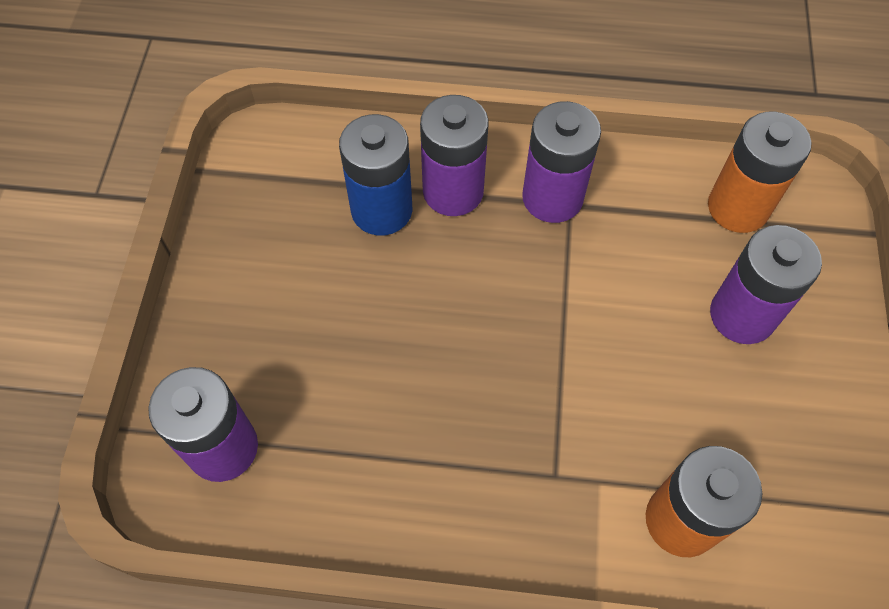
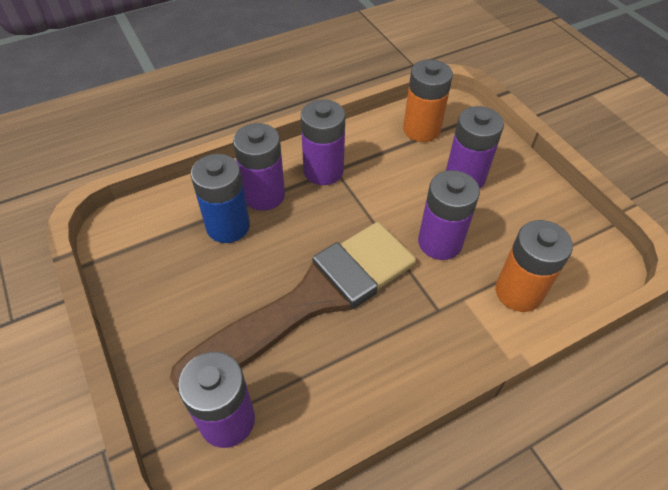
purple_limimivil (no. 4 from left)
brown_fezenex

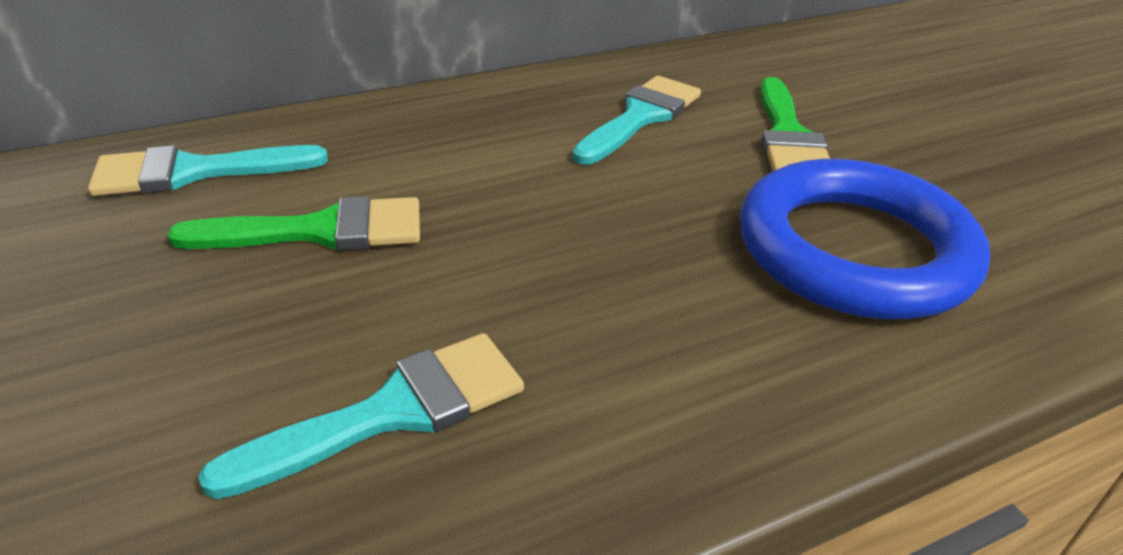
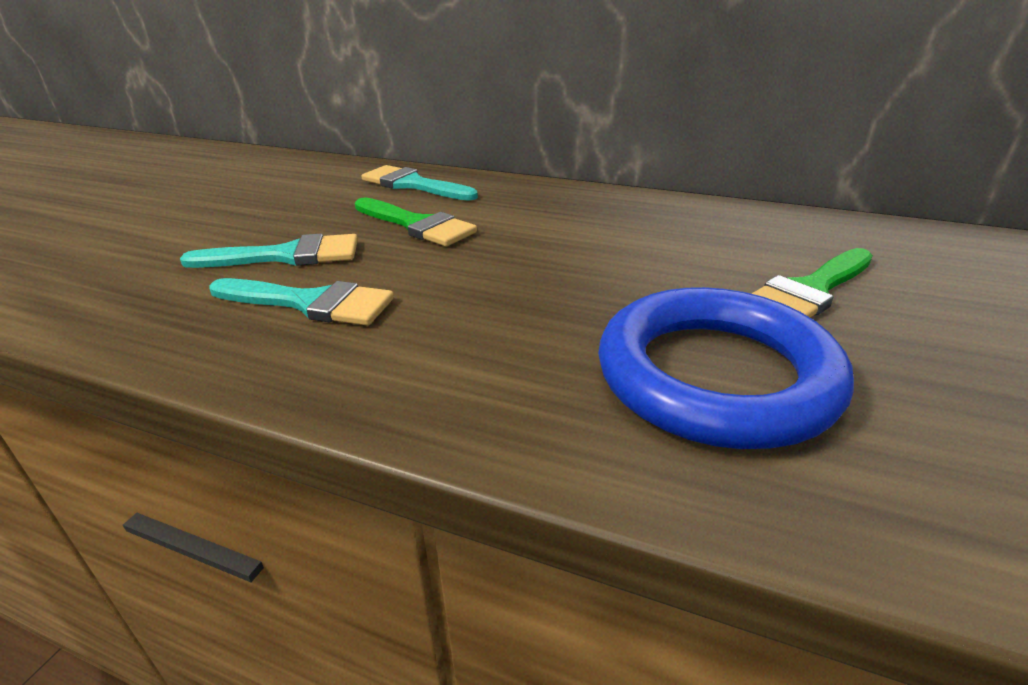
turquoise_fezenex (no. 1 from left)

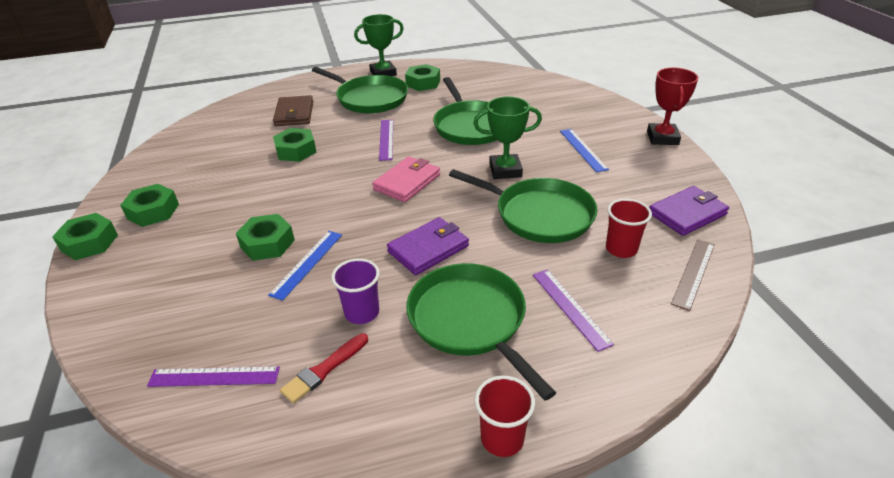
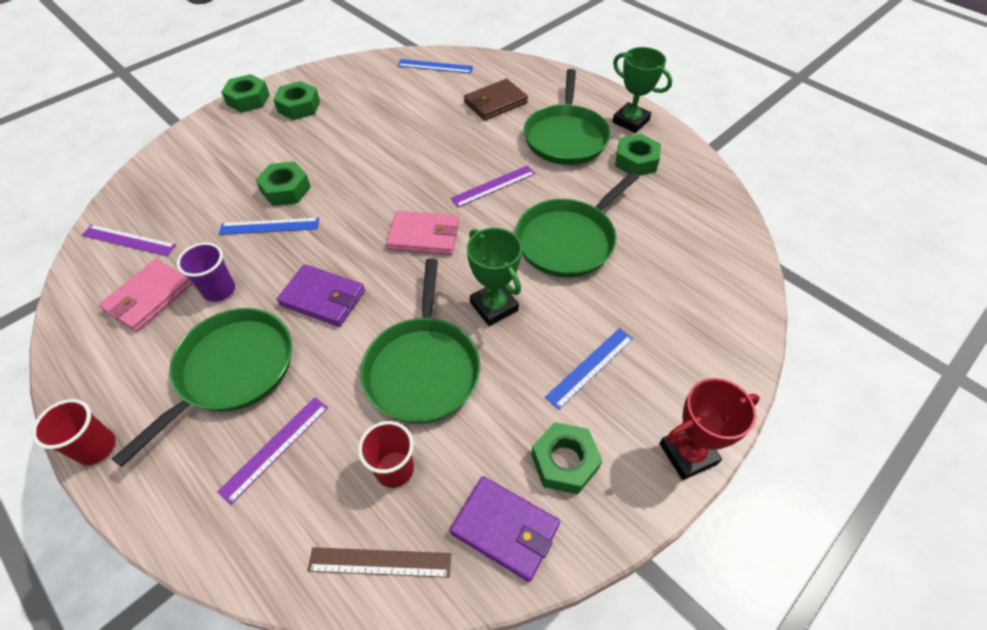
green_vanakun (no. 4 from left)
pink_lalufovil (no. 1 from left)
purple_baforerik (no. 1 from left)
blue_baforerik (no. 2 from left)

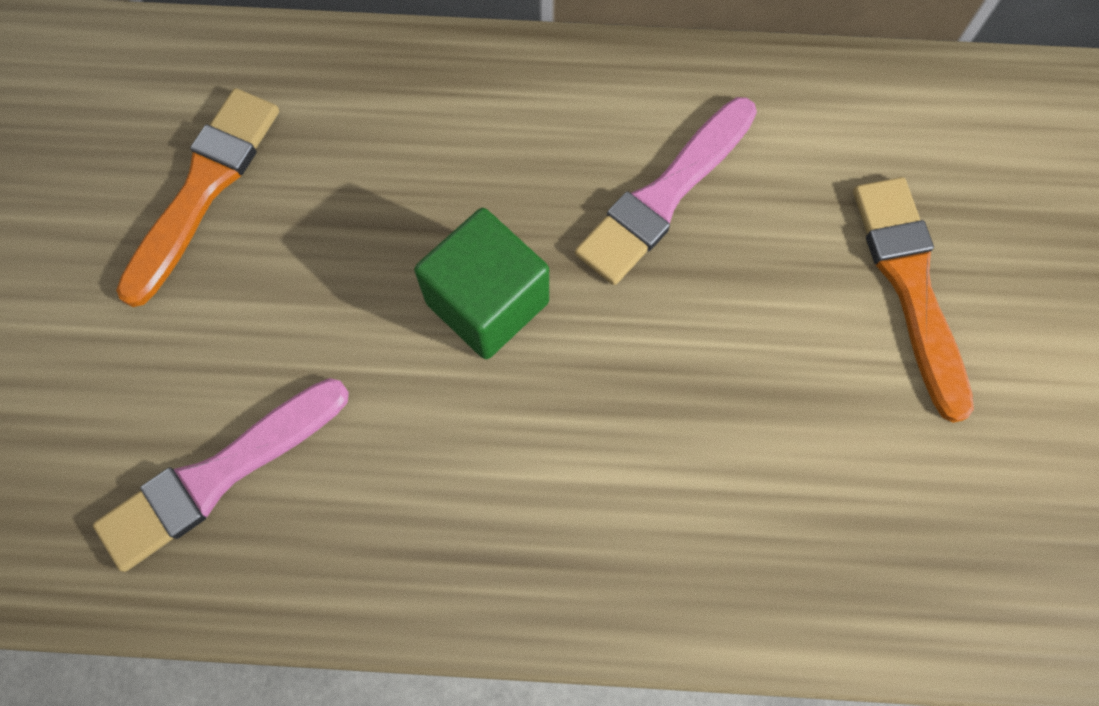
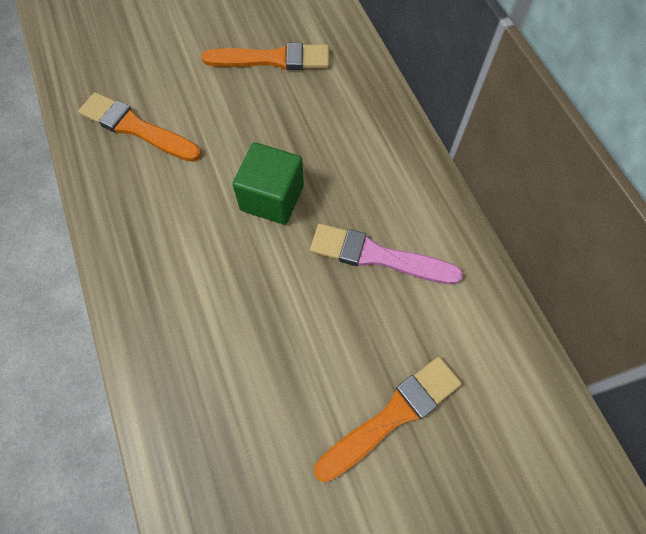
orange_fezenex (no. 1 from left)

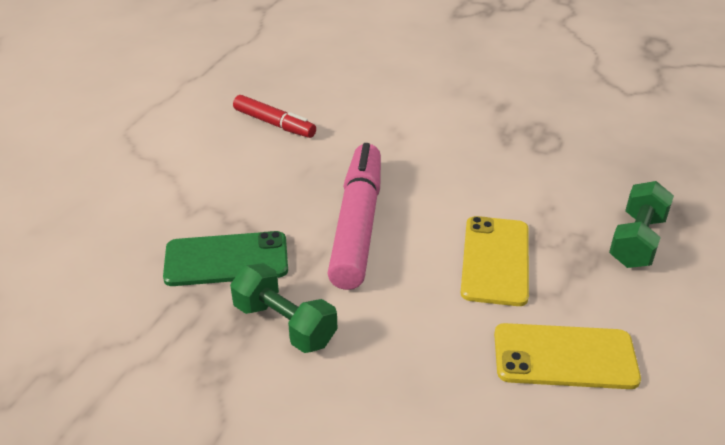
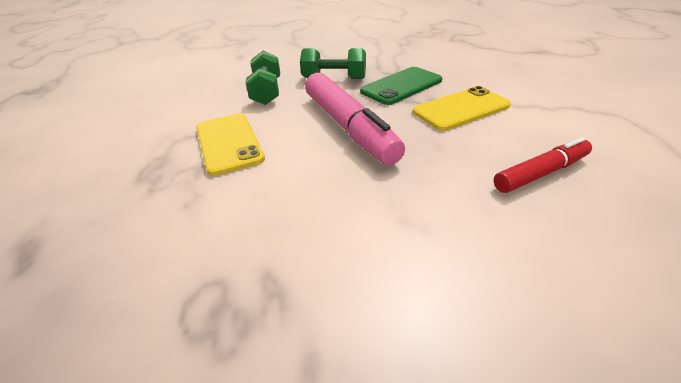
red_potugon
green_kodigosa (no. 1 from left)
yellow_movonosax (no. 2 from left)

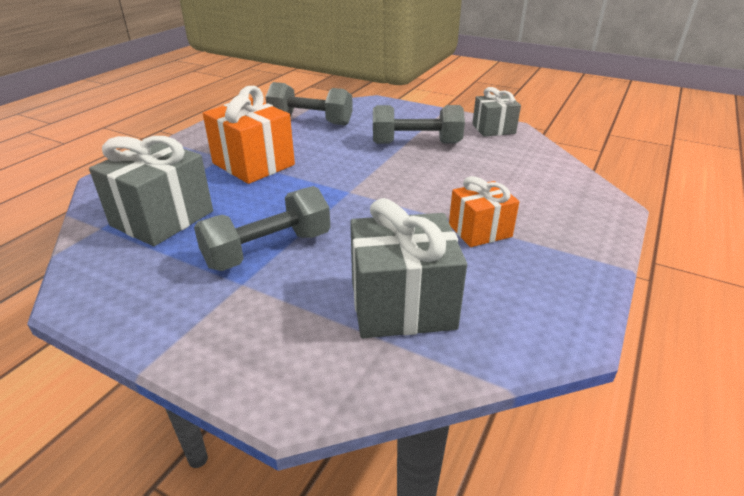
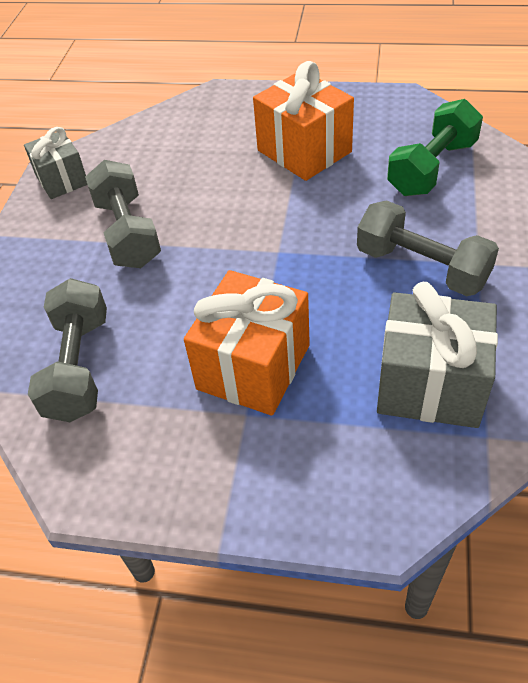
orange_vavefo (no. 2 from left)
green_kodigosa

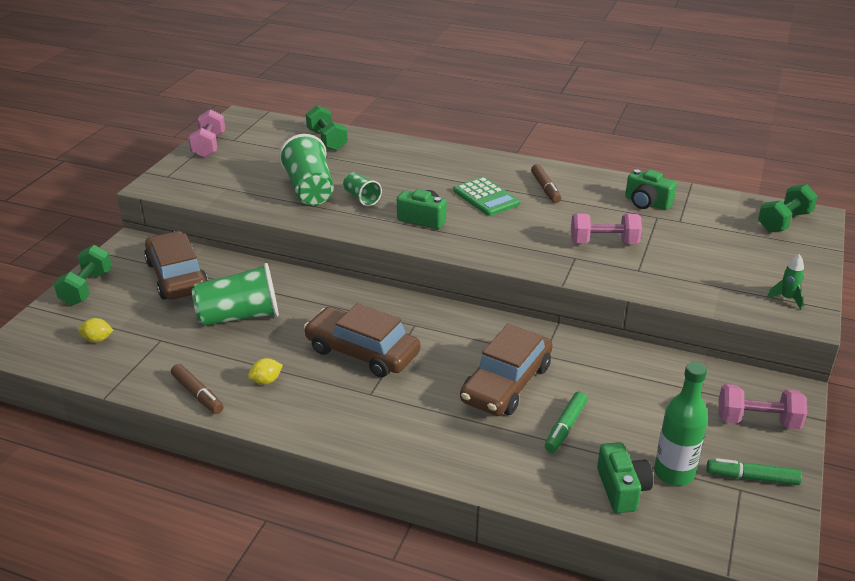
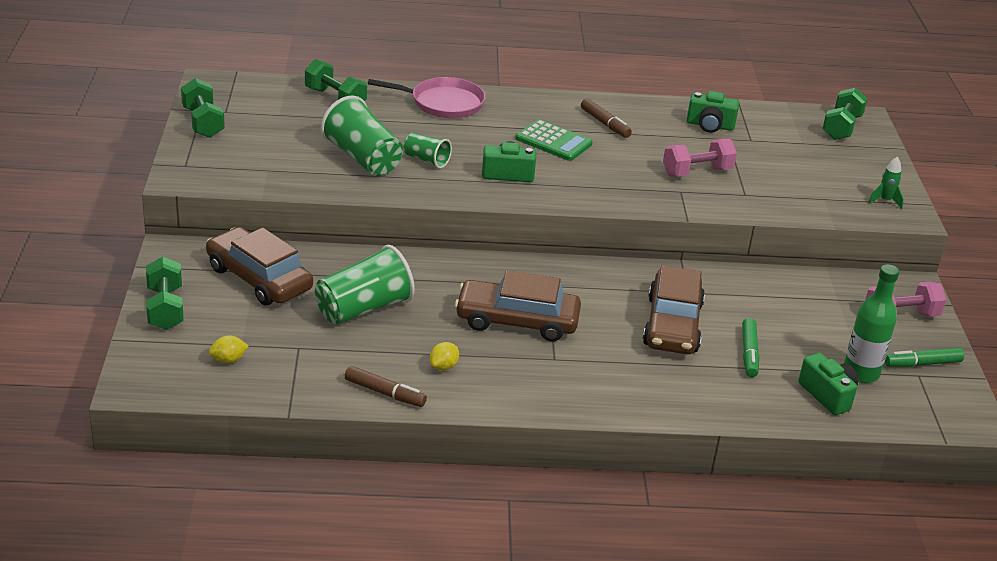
green_kodigosa (no. 2 from left)
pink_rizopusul

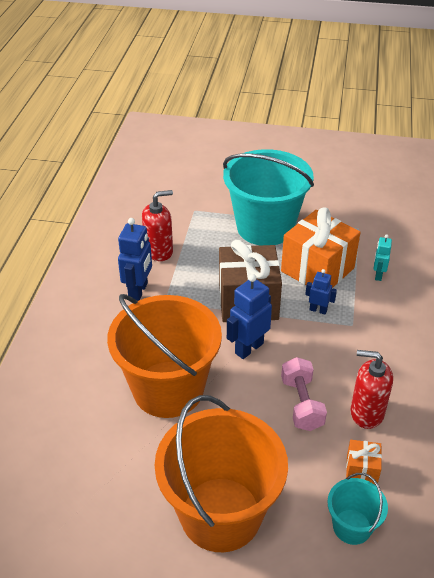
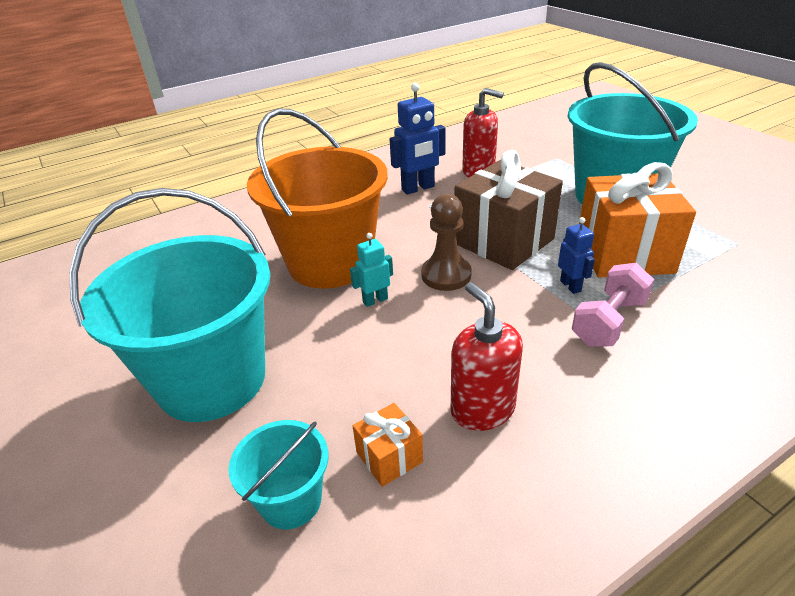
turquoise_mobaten
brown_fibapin
pink_kodigosa
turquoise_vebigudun (no. 1 from left)

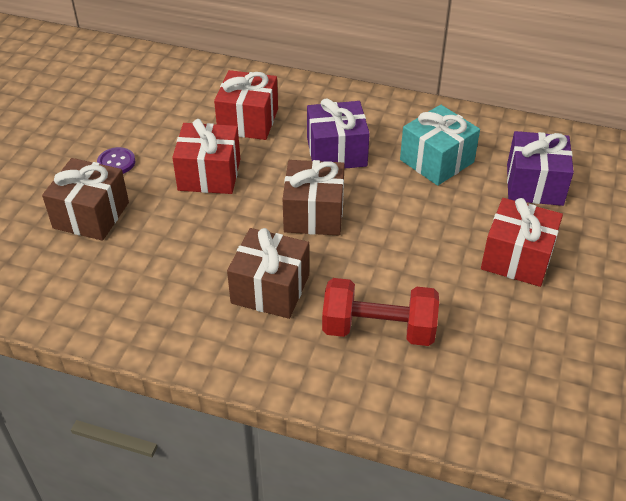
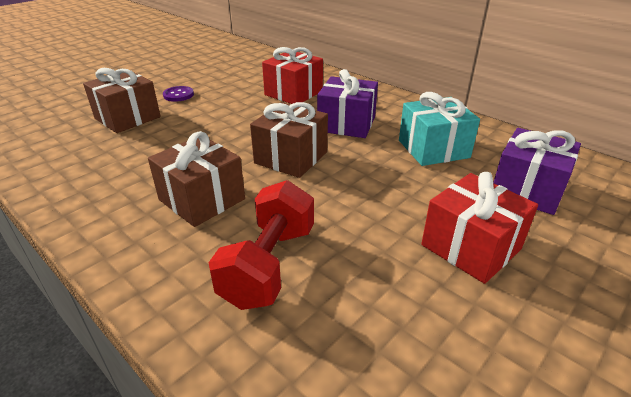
red_vavefo (no. 1 from left in the first image)
red_kodigosa

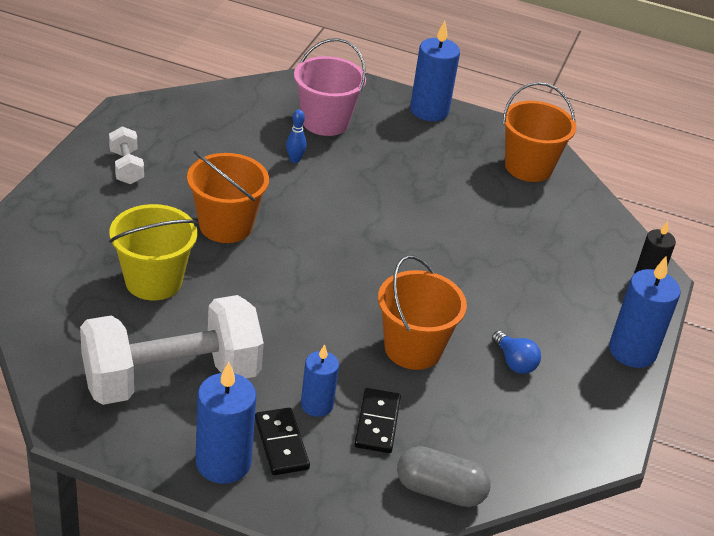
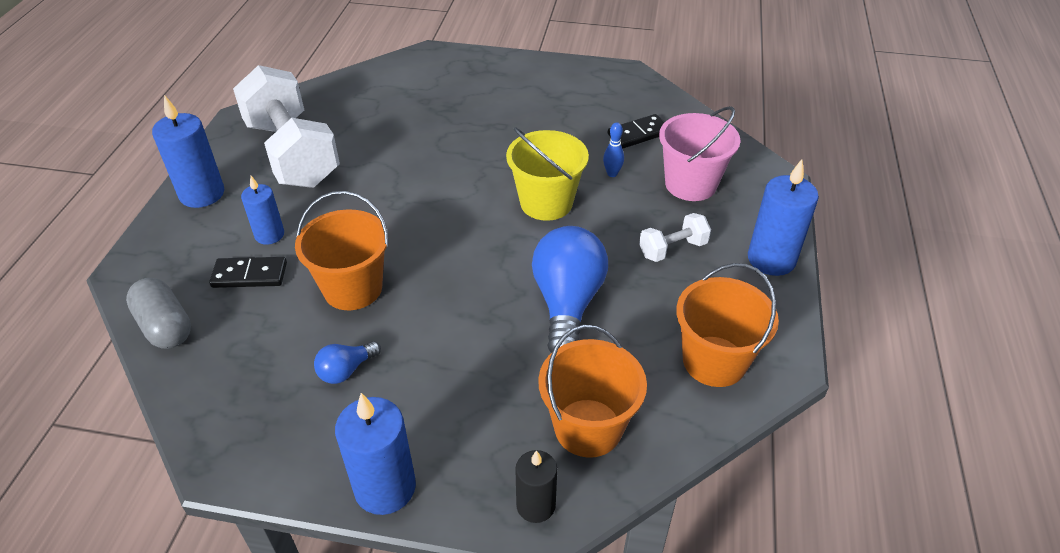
white_kodigosa (no. 2 from left)
orange_vebigudun (no. 2 from left)
yellow_vebigudun
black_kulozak (no. 2 from left)
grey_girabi
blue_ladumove (no. 2 from left)

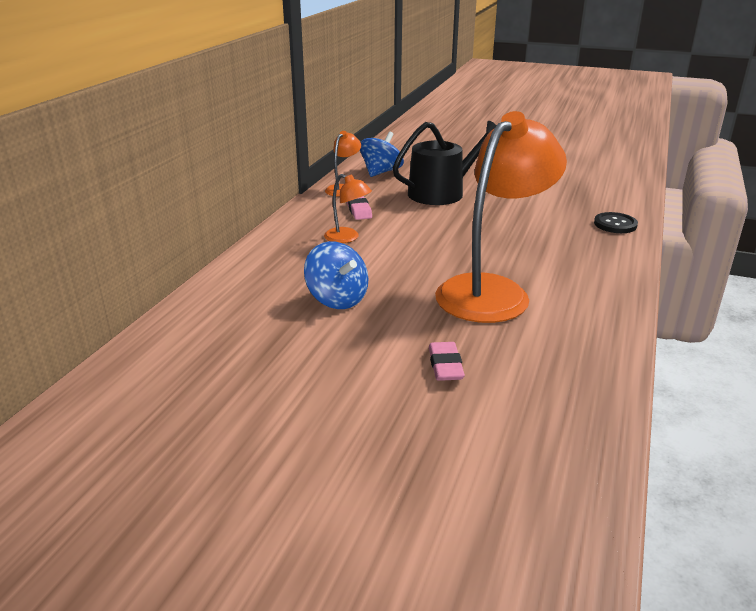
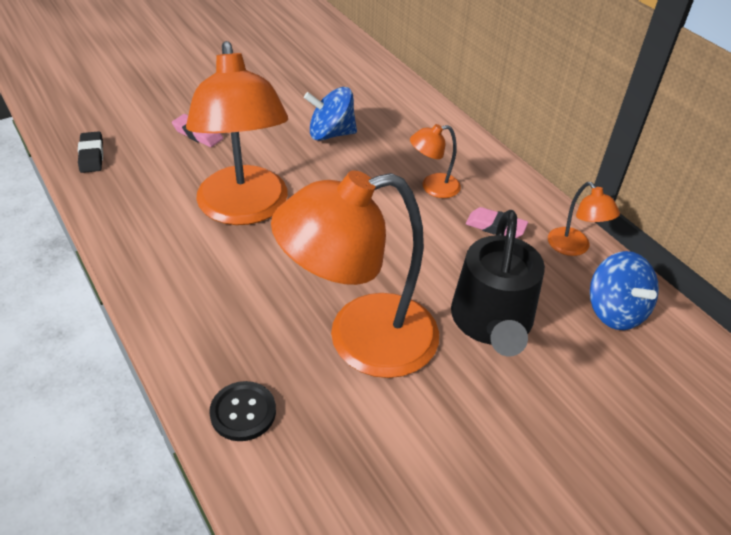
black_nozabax
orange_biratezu (no. 2 from left)

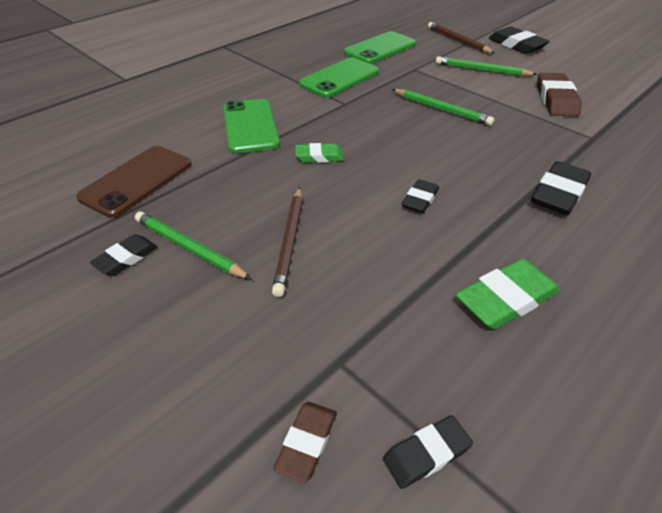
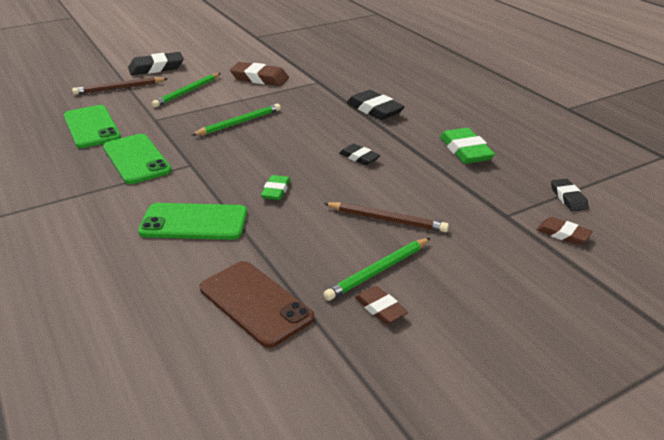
brown_nozabax (no. 2 from left)

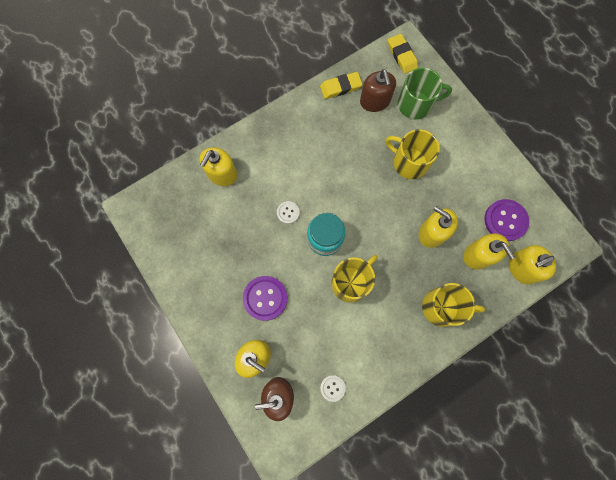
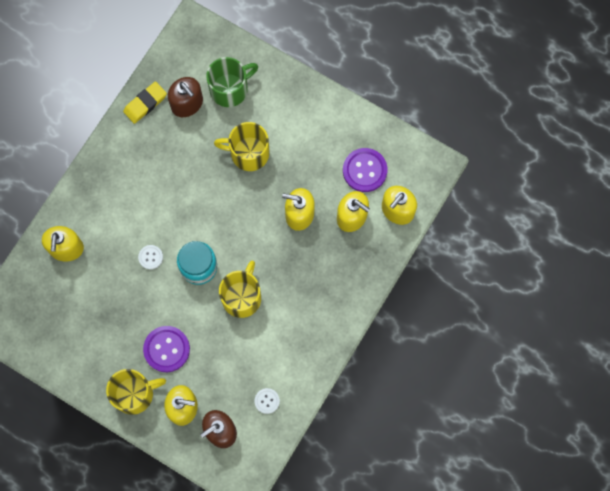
yellow_nozabax (no. 2 from left in the first image)
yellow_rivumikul (no. 1 from left)

